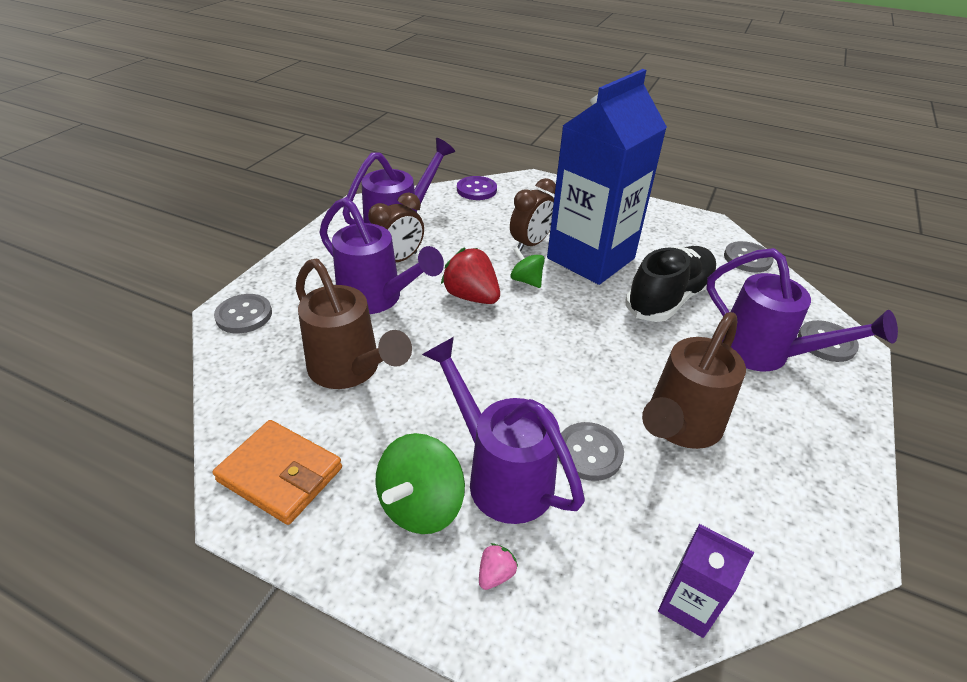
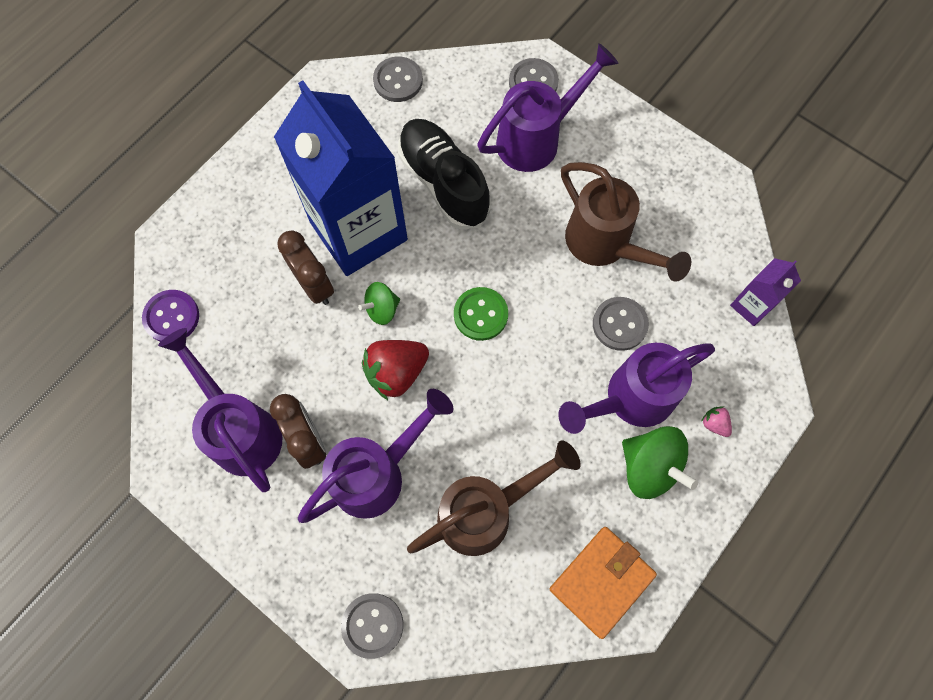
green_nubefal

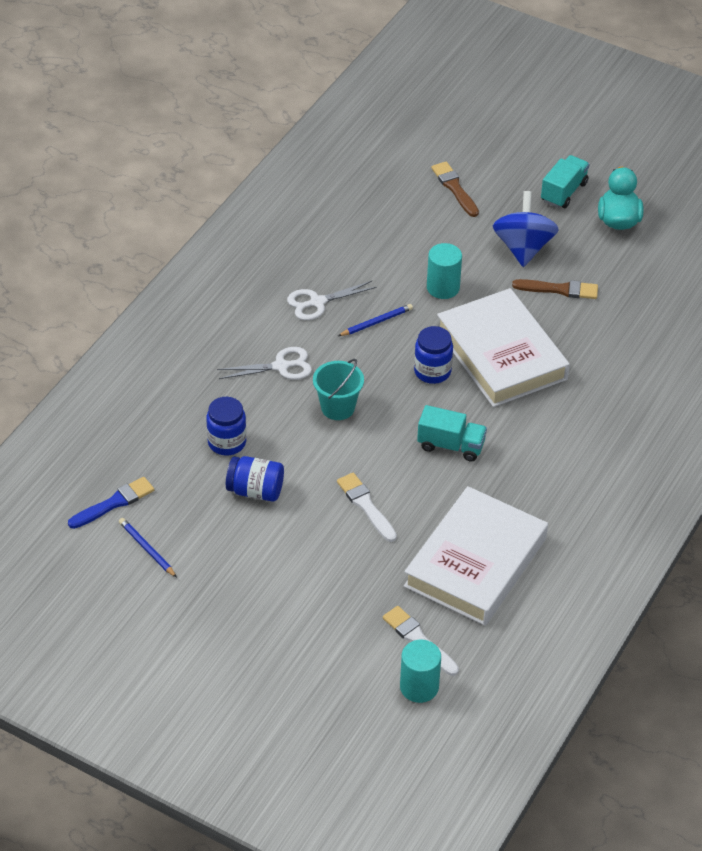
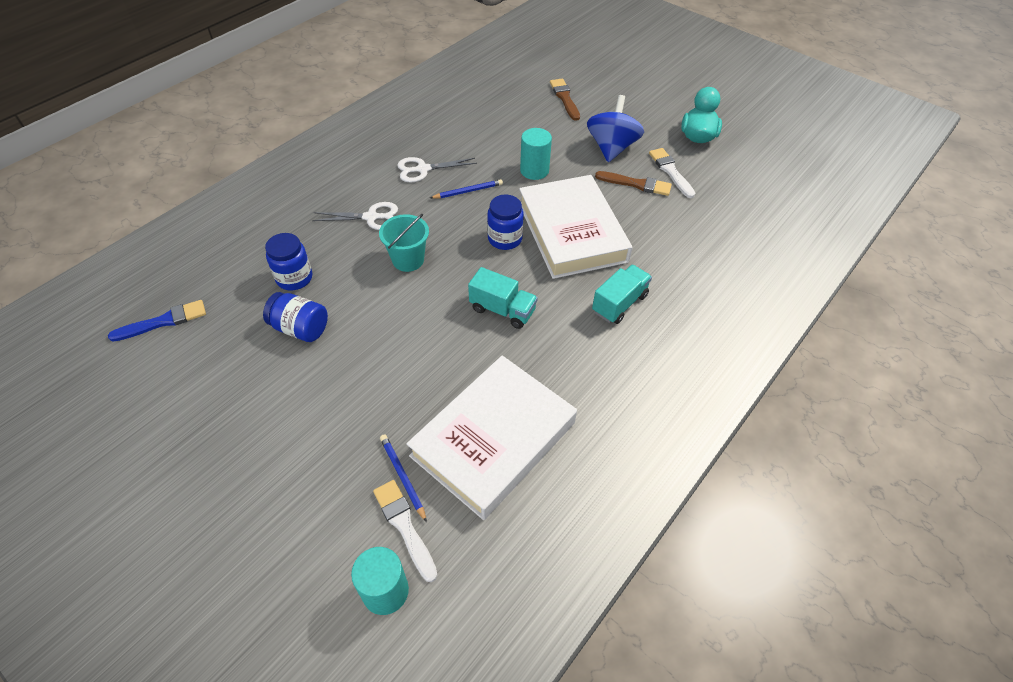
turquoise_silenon (no. 2 from left)
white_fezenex (no. 2 from left)
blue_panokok (no. 1 from left)

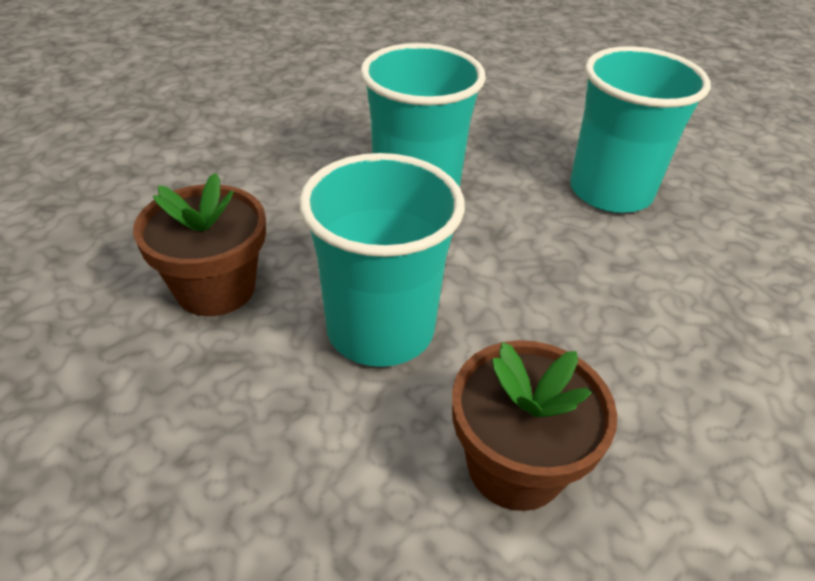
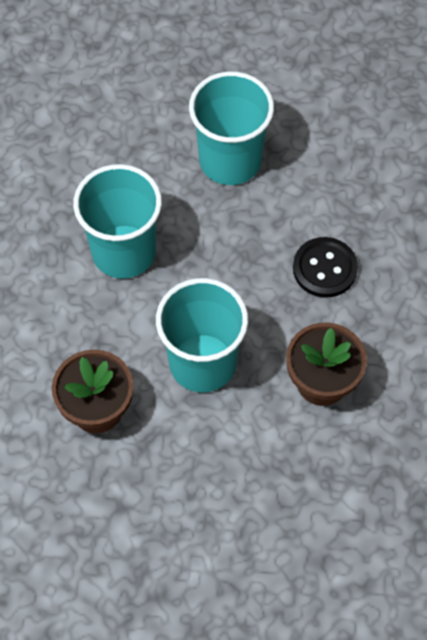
black_nubefal

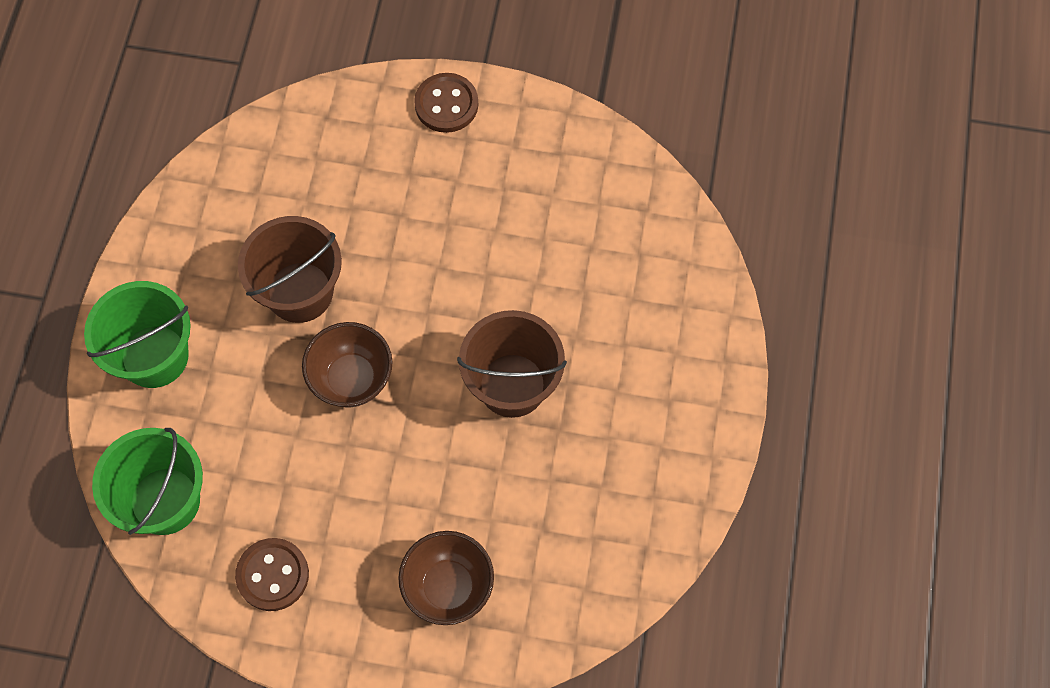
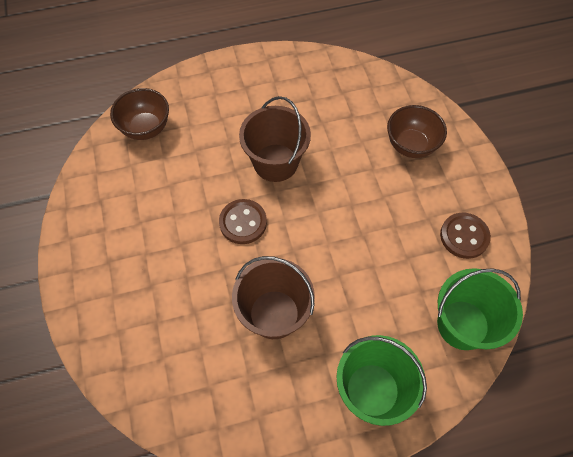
brown_nubefal (no. 1 from left)
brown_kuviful (no. 1 from left)

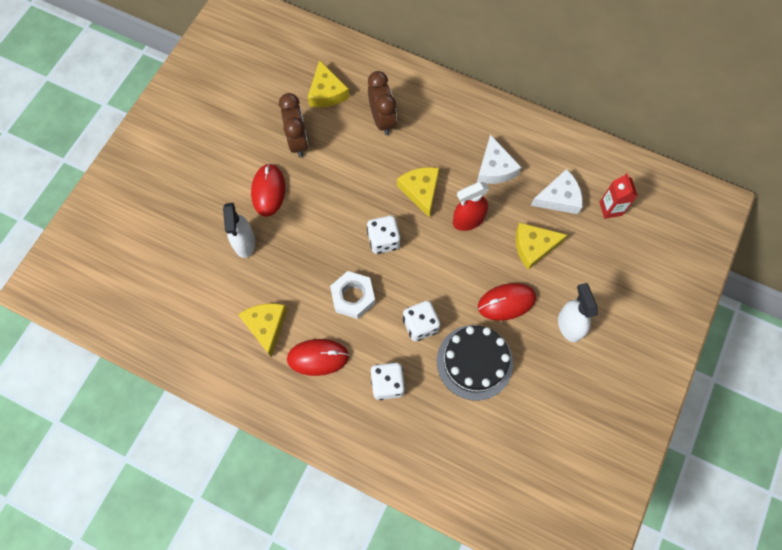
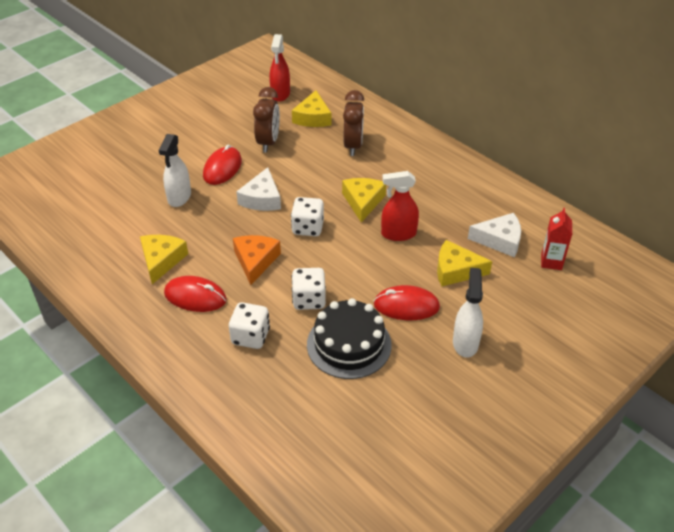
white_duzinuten (no. 1 from left)
orange_duzinuten
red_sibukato (no. 1 from left)

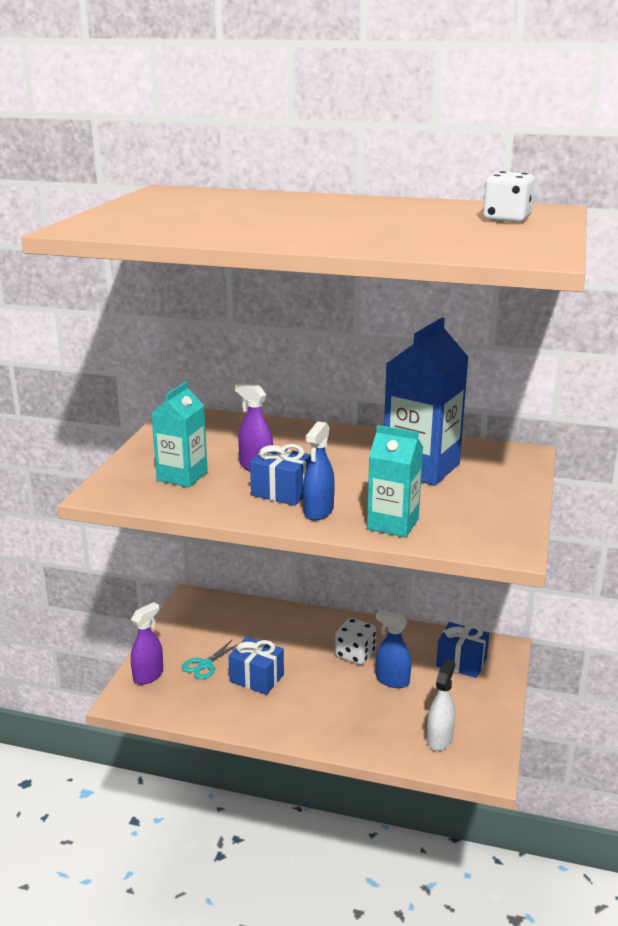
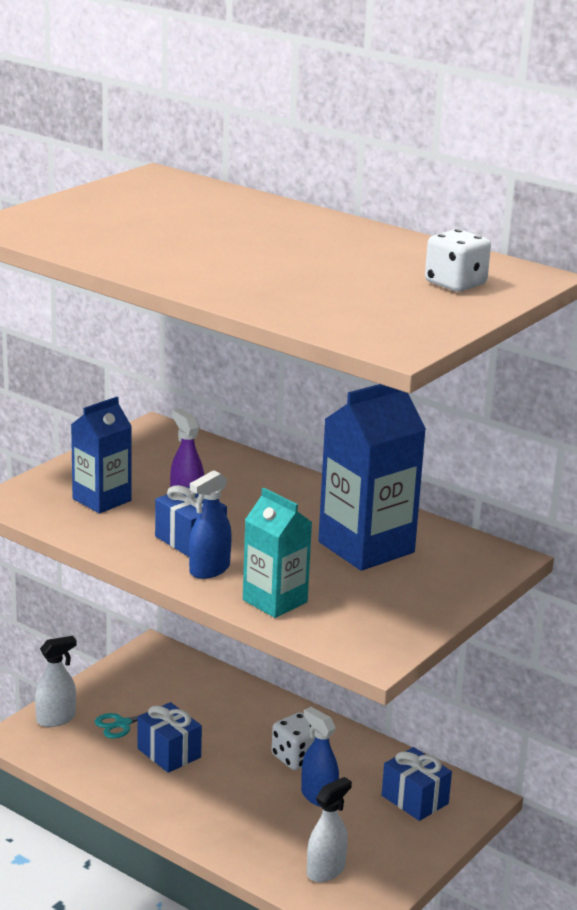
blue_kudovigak (no. 1 from left)
white_sibukato (no. 1 from left)

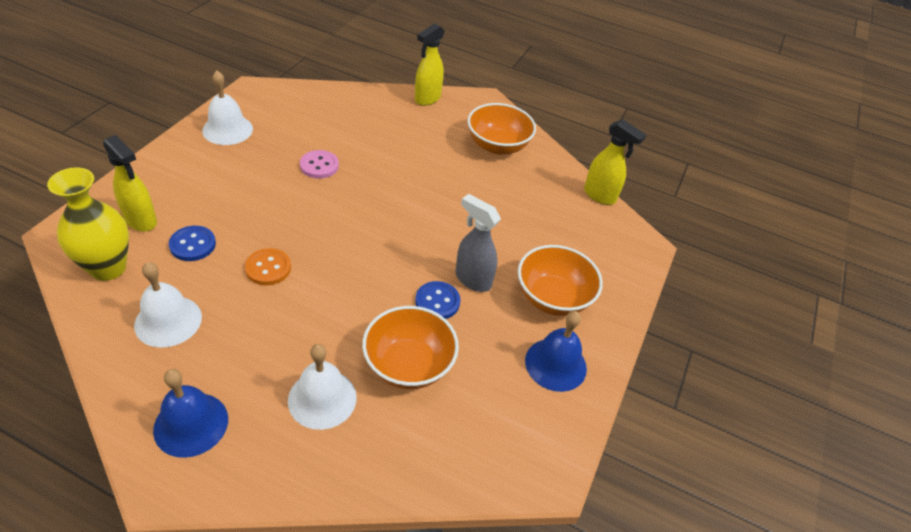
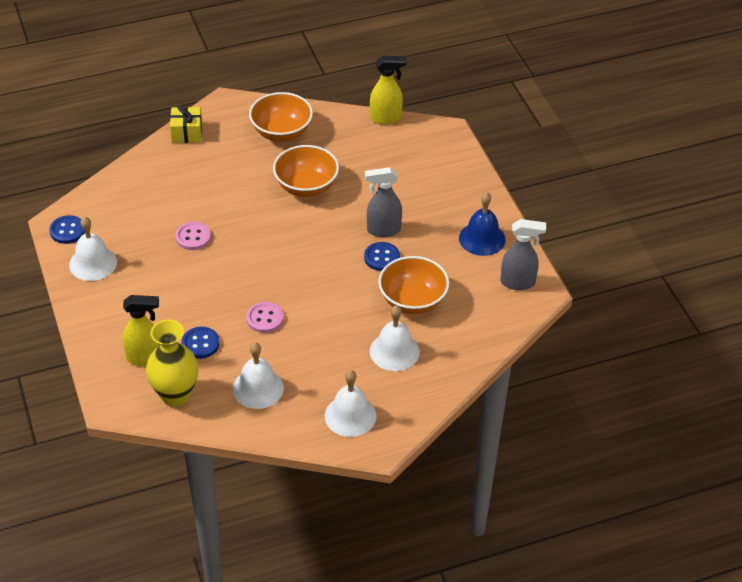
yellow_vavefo
orange_kuviful (no. 2 from left)
pink_nubefal (no. 2 from left)
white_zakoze (no. 3 from left)
blue_nubefal (no. 1 from left)
grey_sibukato (no. 2 from left)

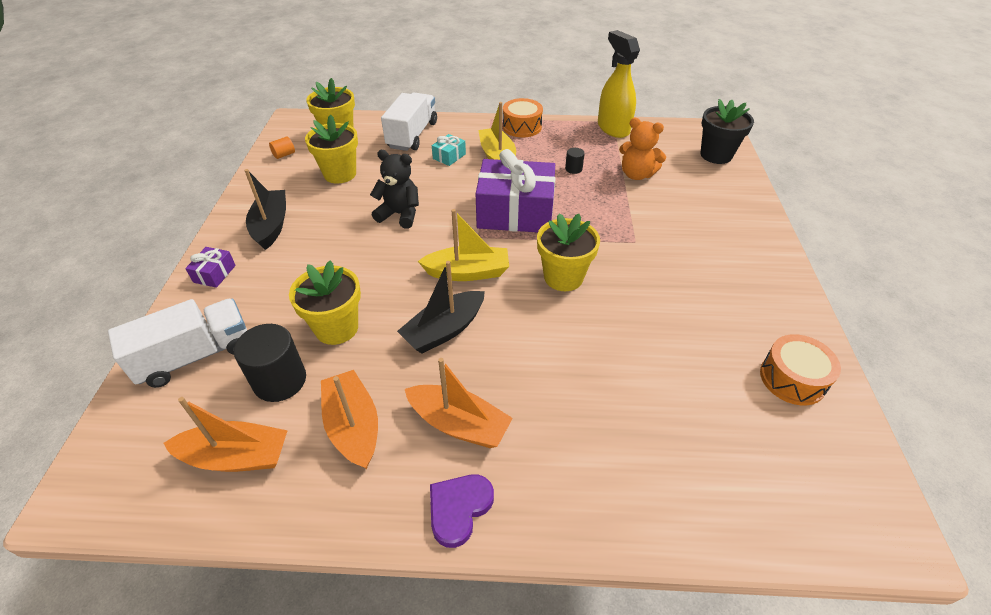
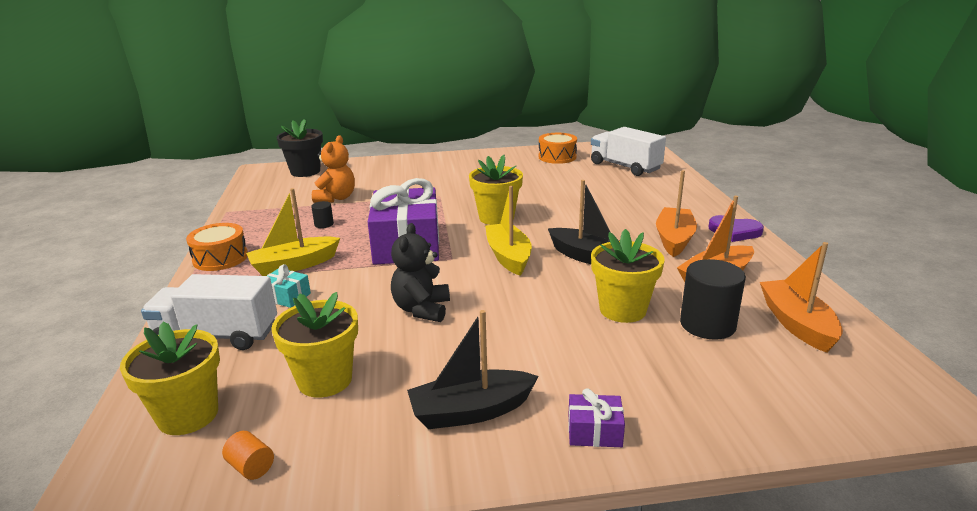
yellow_sibukato
white_silenon (no. 2 from left)

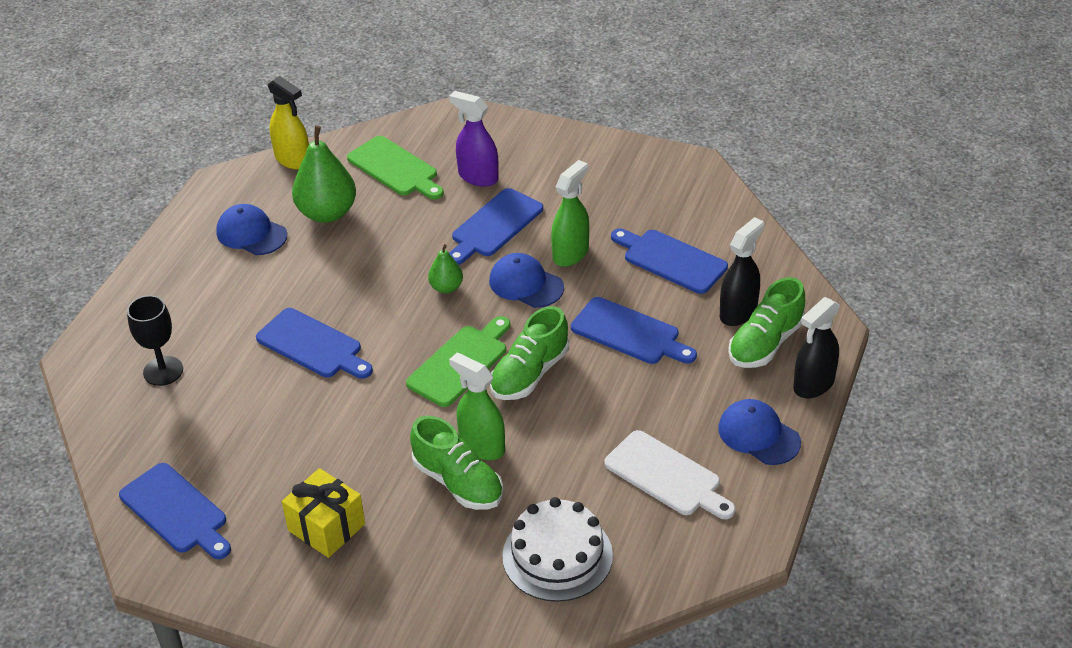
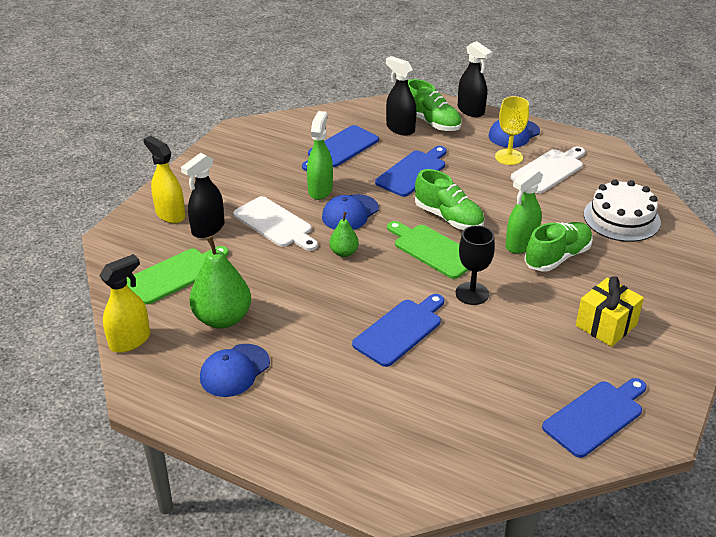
black_sibukato (no. 1 from left)
green_sibukato (no. 1 from left)
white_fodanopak (no. 1 from left)
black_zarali
yellow_zarali
yellow_sibukato (no. 2 from left)

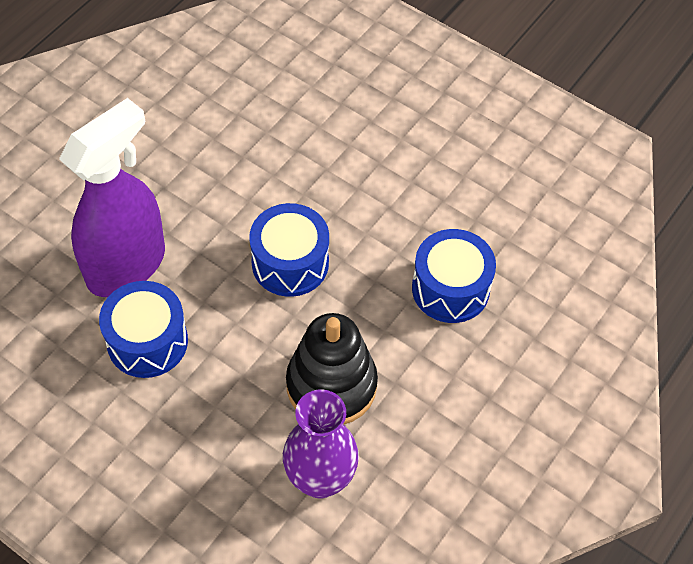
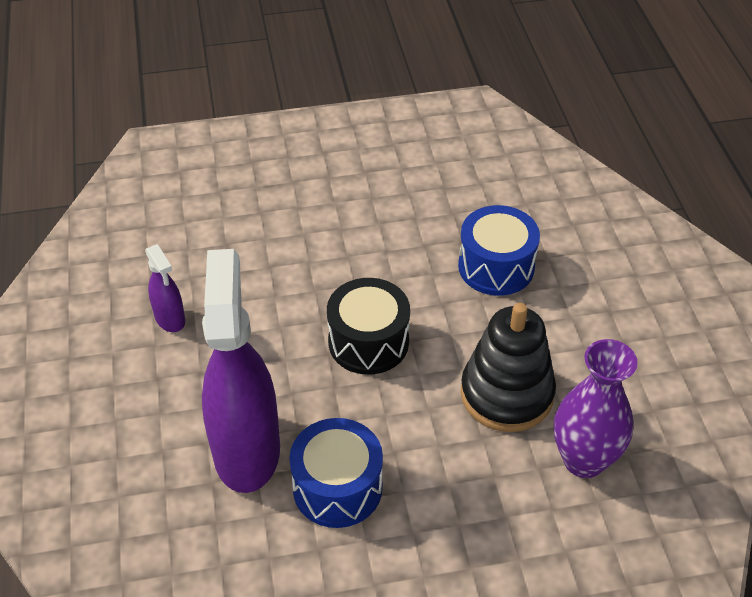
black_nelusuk
purple_sibukato (no. 1 from left)

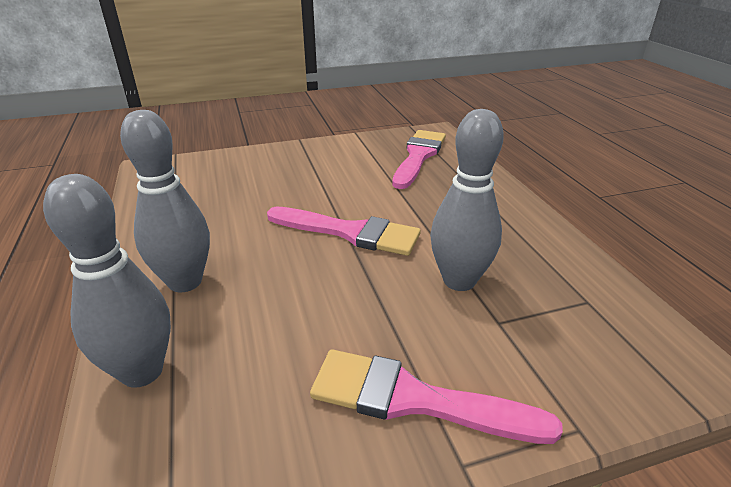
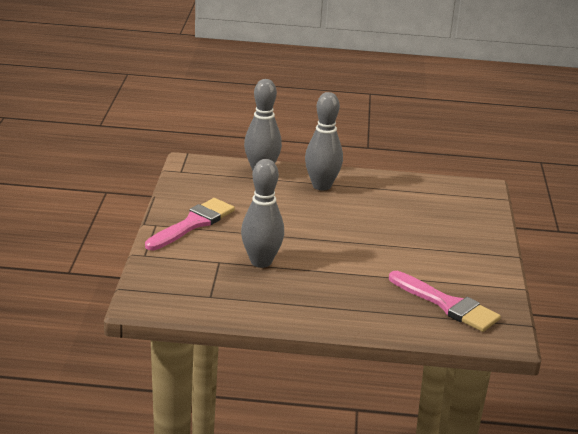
pink_fezenex (no. 1 from left in the first image)

